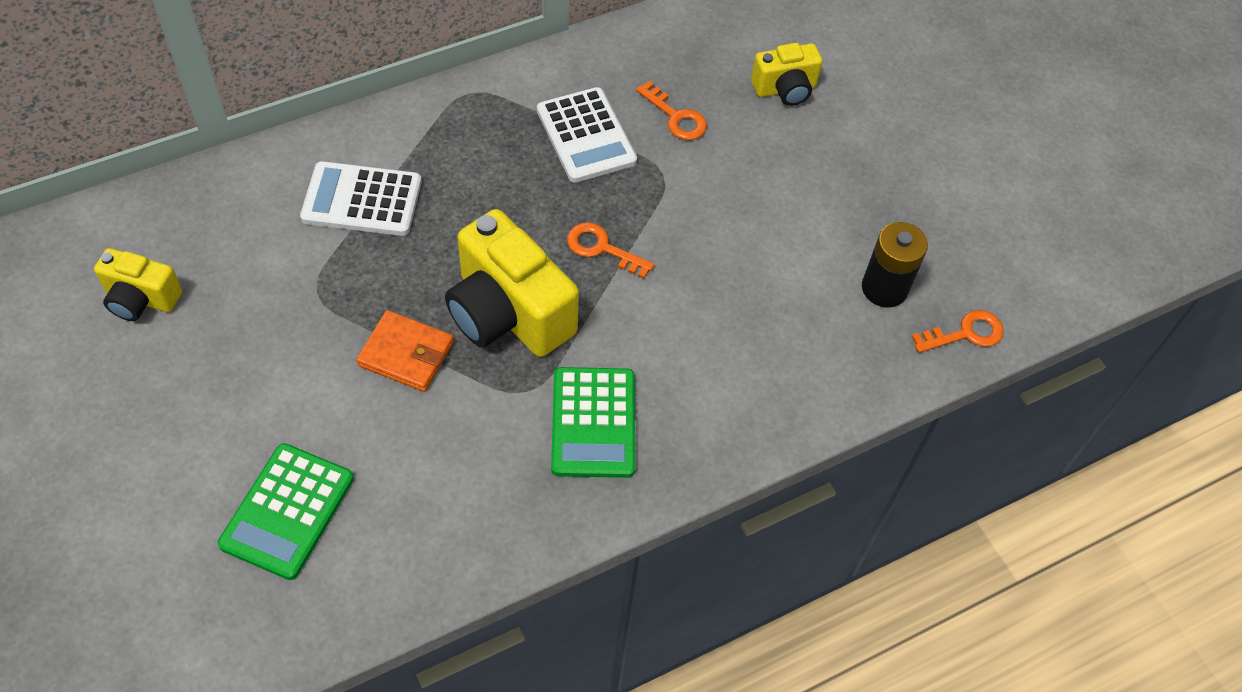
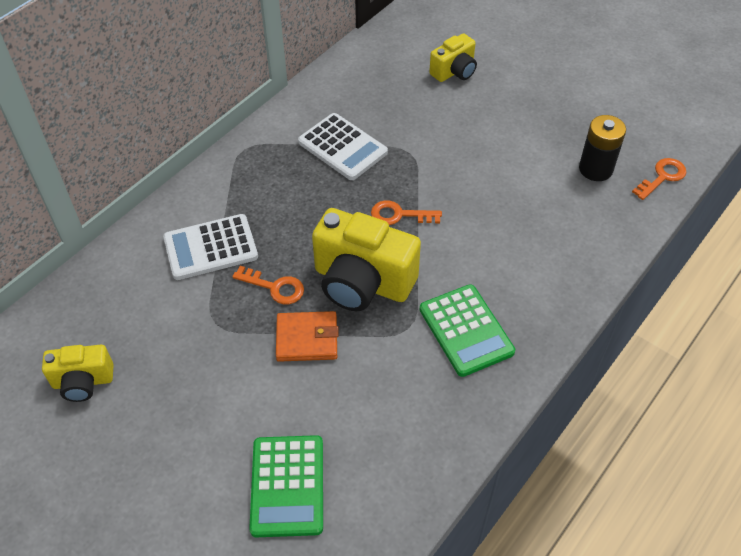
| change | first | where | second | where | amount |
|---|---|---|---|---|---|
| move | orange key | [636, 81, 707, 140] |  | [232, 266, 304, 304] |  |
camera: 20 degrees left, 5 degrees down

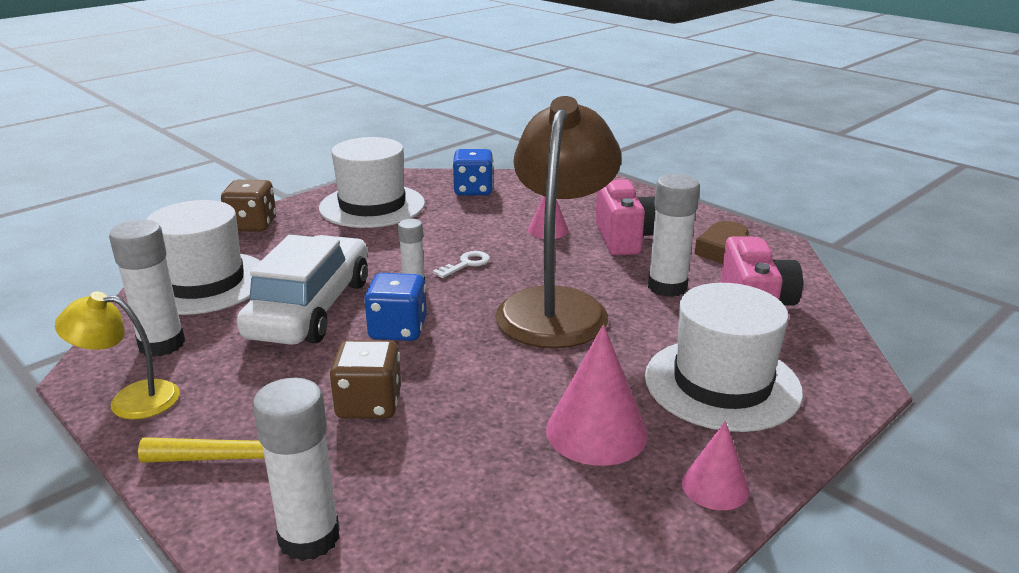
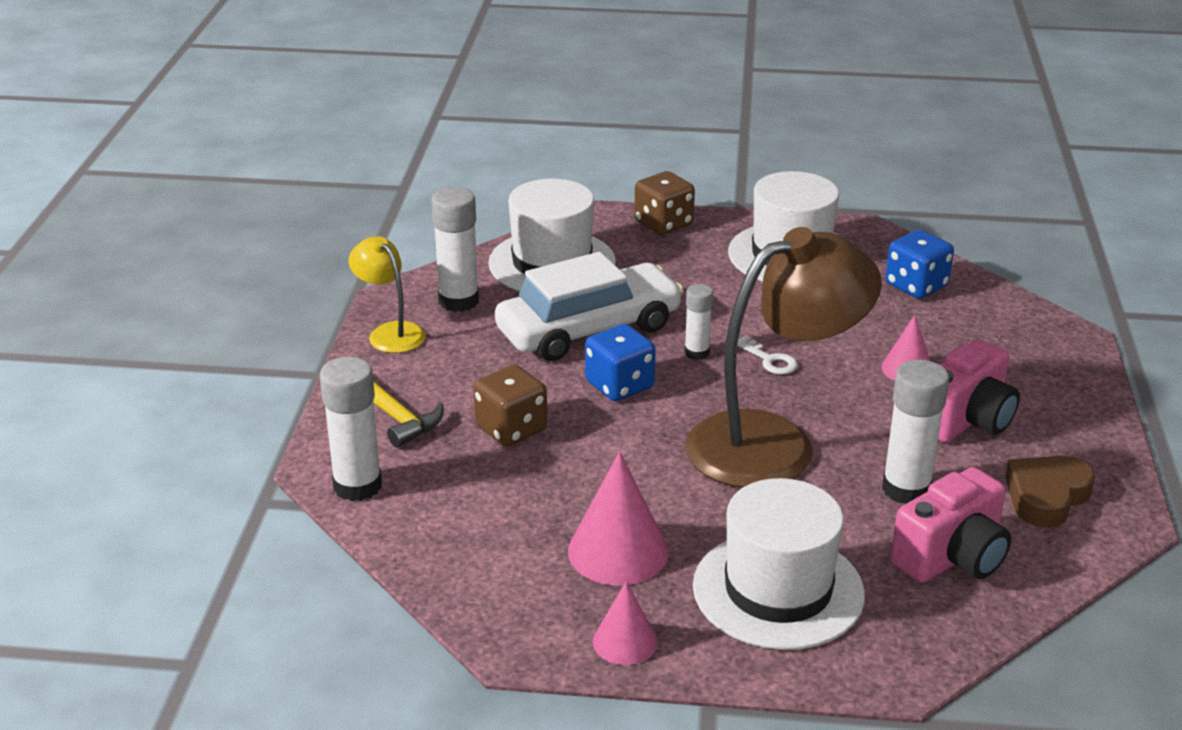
| change | first | where | second | where | amount |
|---|---|---|---|---|---|
| rotate | white key | [433, 251, 490, 278] |  | [737, 336, 798, 374] | 45 degrees clockwise |
camera: 50 degrees right, 5 degrees up

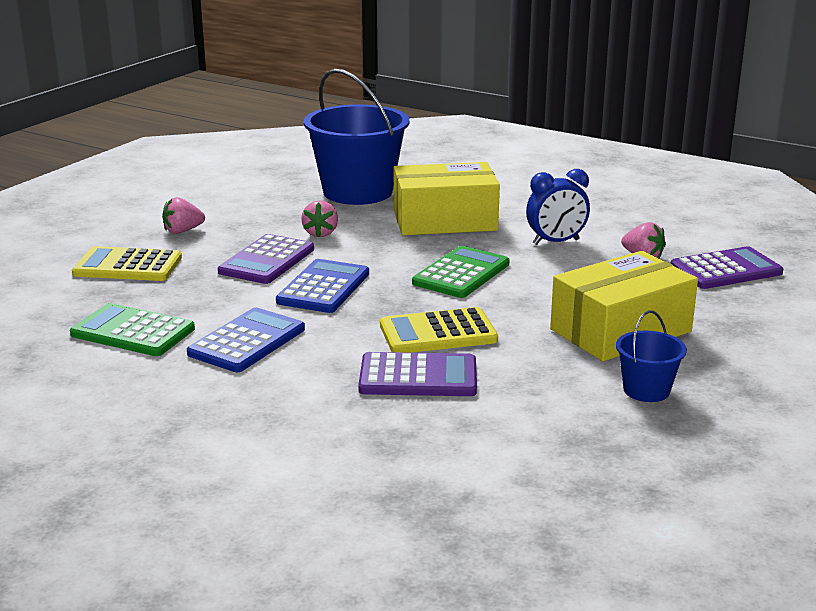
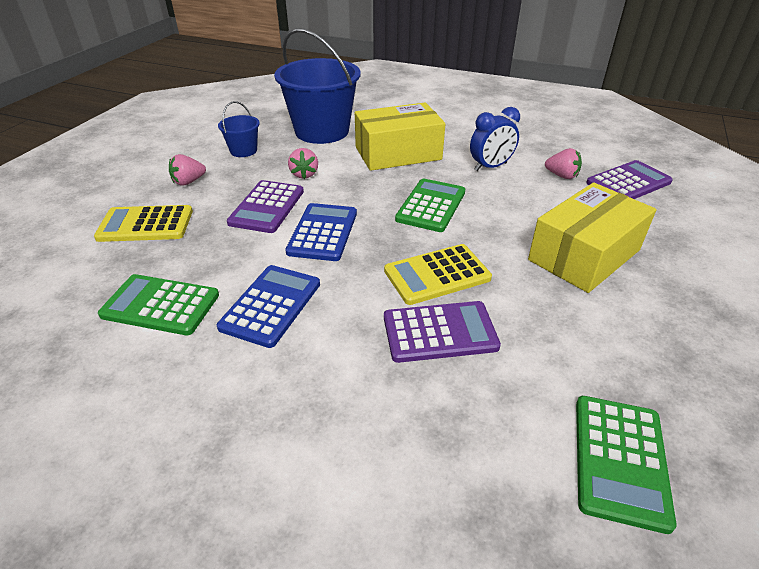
| change | first | where | second | where | amount |
|---|---|---|---|---|---|
| move | blue bucket | [616, 310, 687, 402] |  | [218, 101, 260, 157] |  |
| insert |  |  | green calculator | [576, 396, 677, 534] |  |
camera: 10 degrees left, 15 degrees up

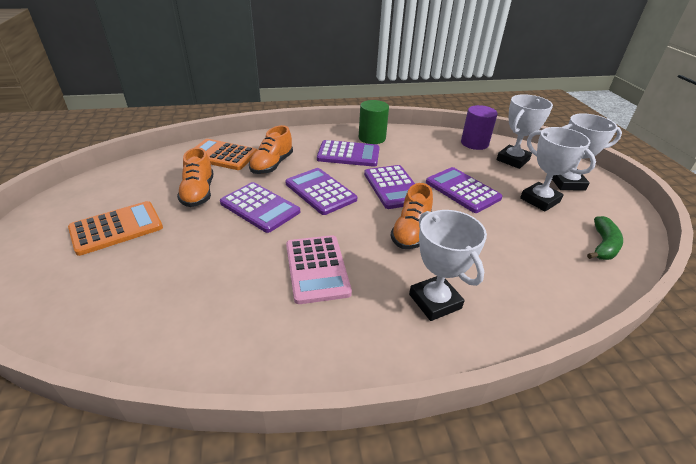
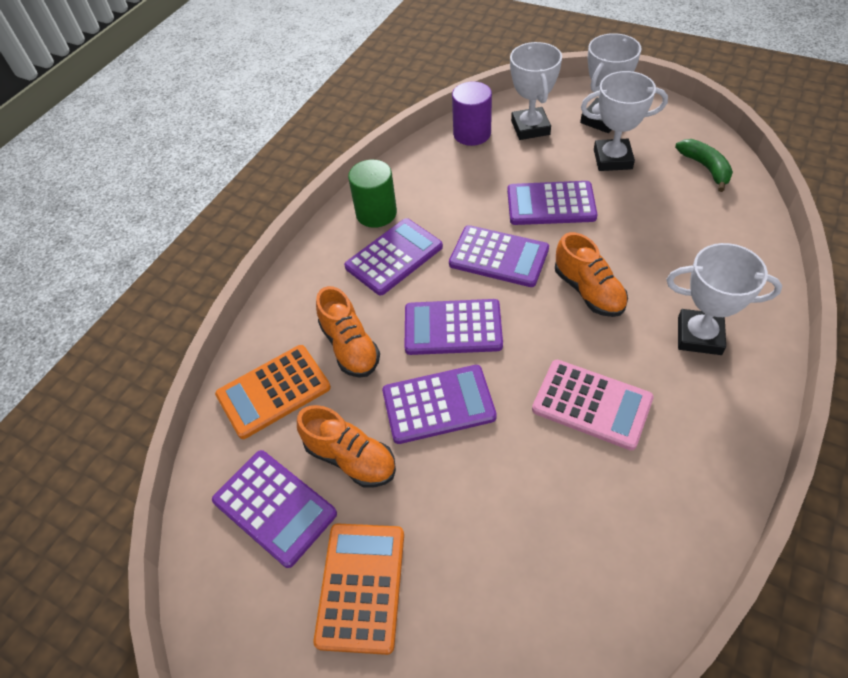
| change | first | where | second | where | amount |
|---|---|---|---|---|---|
| insert |  |  | purple calculator | [212, 450, 337, 568] |  |
camera: 45 degrees left, 15 degrees up

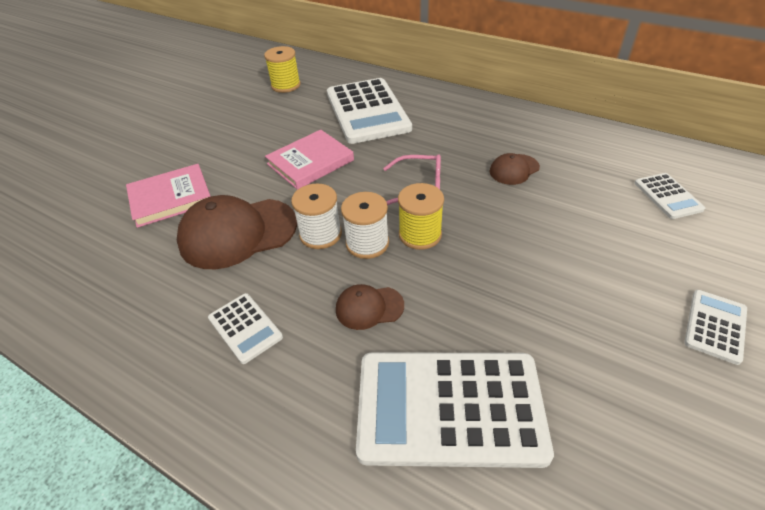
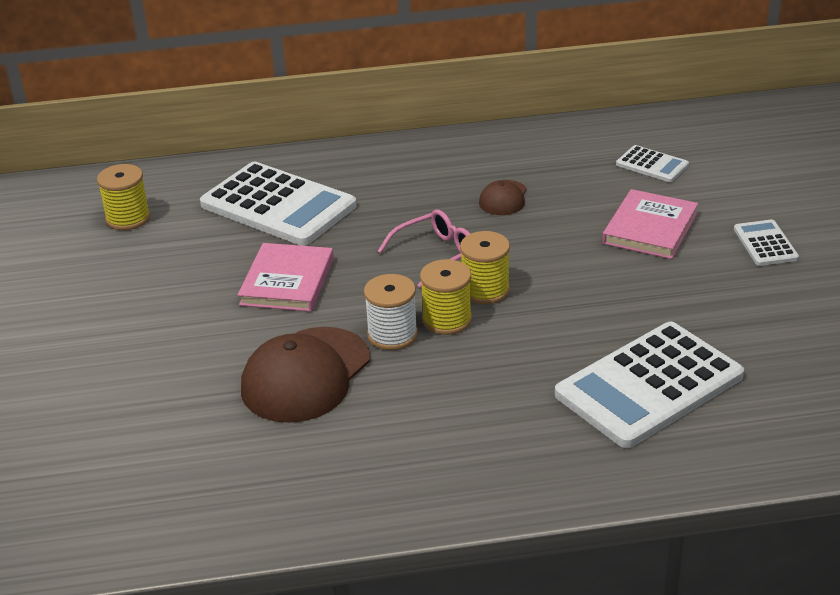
| change | first | where | second | where | amount |
|---|---|---|---|---|---|
| move | pink book | [126, 164, 211, 228] |  | [602, 189, 698, 259] |  |
| delete | white calculator | [208, 293, 283, 364] |  |  |  |
| delete | brown cap | [336, 284, 404, 330] |  |  |  |
| recolor | white spool | [341, 192, 389, 259] | yellow spool | [420, 259, 472, 335] |  |
camera: 40 degrees left, 10 degrees down

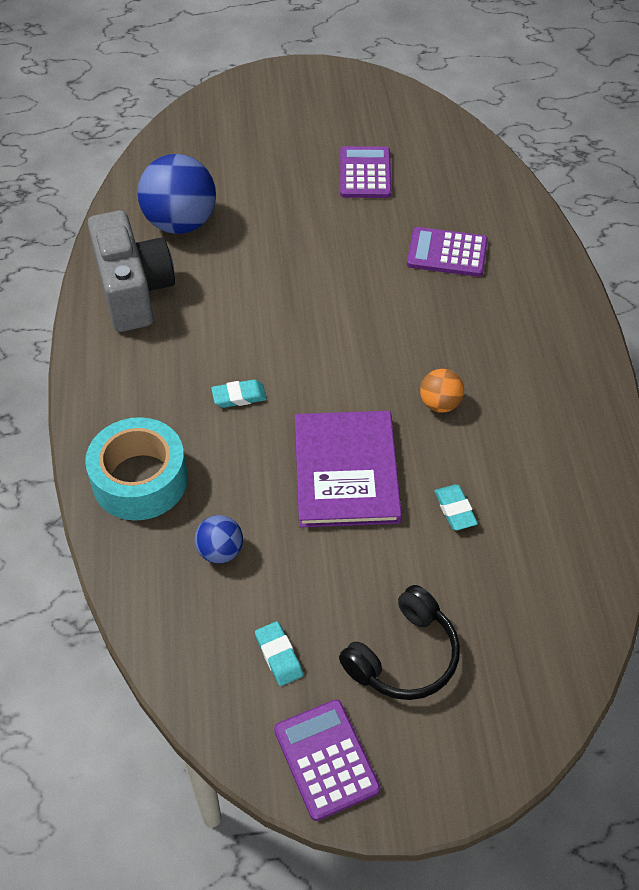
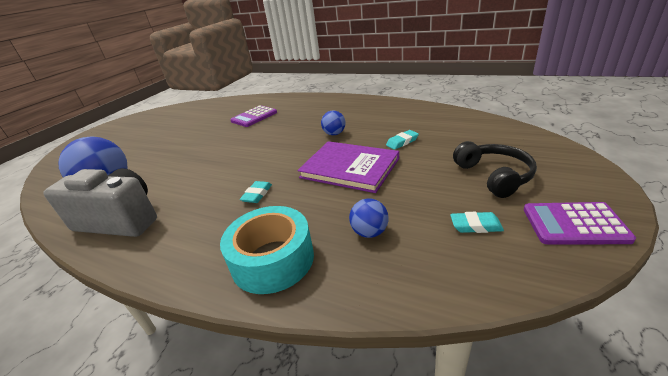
| change | first | where | second | where | amount |
|---|---|---|---|---|---|
| delete | purple calculator | [340, 146, 392, 198] |  |  |  |
| recolor | orange ball | [420, 369, 464, 413] | blue ball | [321, 110, 345, 135] |  |
| rotate | turquoise eraser | [434, 484, 478, 531] |  | [386, 130, 419, 150] | 45 degrees counterclockwise |
camera: 55 degrees left, 20 degrees down

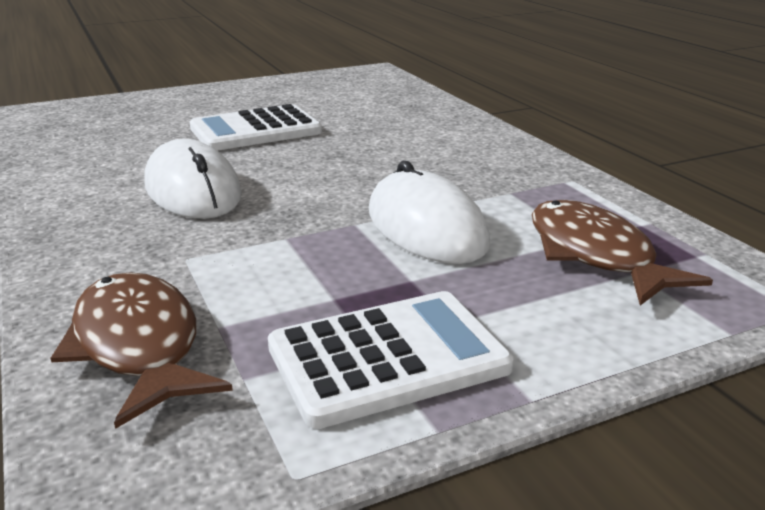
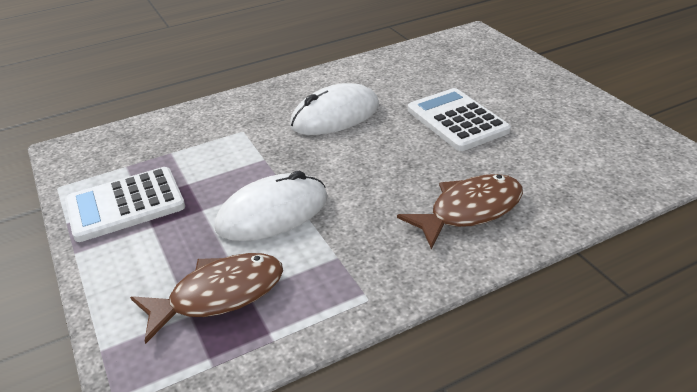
| change | first | where | second | where | amount |
|---|---|---|---|---|---|
| move | brown fish | [50, 272, 233, 429] |  | [397, 174, 523, 249] |  |
| rotate | white calculator | [268, 291, 514, 429] |  | [65, 167, 185, 242] | 90 degrees clockwise |
camera: 90 degrees right, 10 degrees up

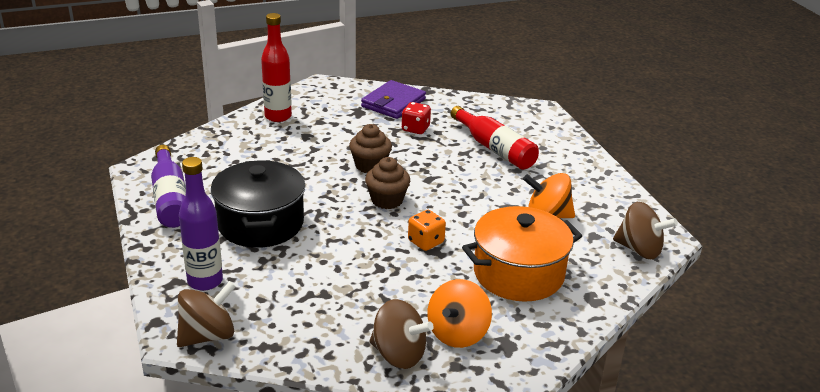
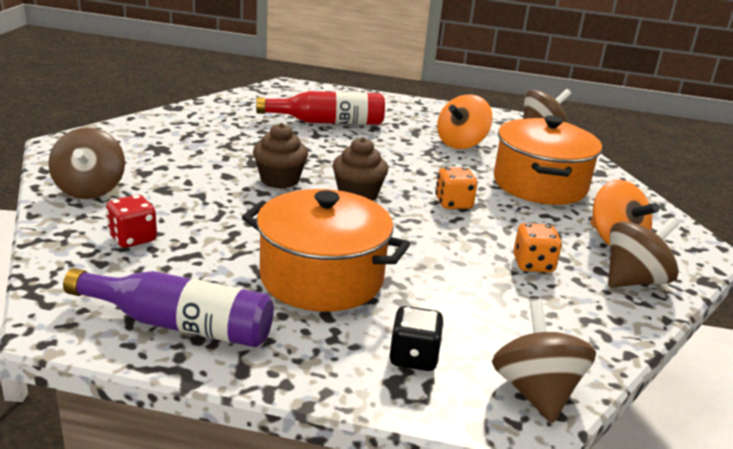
| change | first | where | second | where | amount |
|---|---|---|---|---|---|
| replace | purple bottle | [179, 157, 223, 291] | black dice | [390, 306, 444, 371] |  |
| recolor | black pot | [211, 160, 305, 248] | orange pot | [242, 189, 410, 312] |  |
| replace | red bottle | [261, 13, 292, 122] | brown spinning top | [48, 127, 125, 199] |  |
| delete | purple wallet | [361, 80, 426, 119] |  |  |  |
| move | red dice | [401, 102, 431, 134] |  | [106, 195, 157, 248] |  |
| insert |  |  | orange dice | [513, 223, 562, 272] |  |
camera: 60 degrees left, 5 degrees down

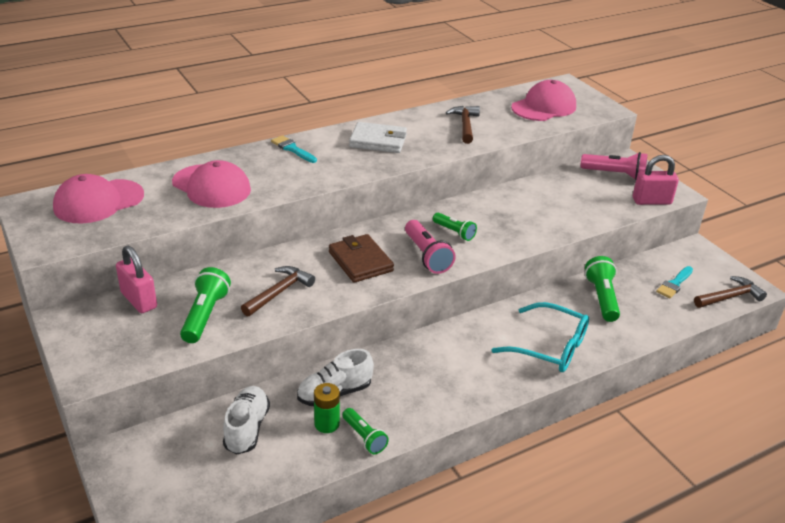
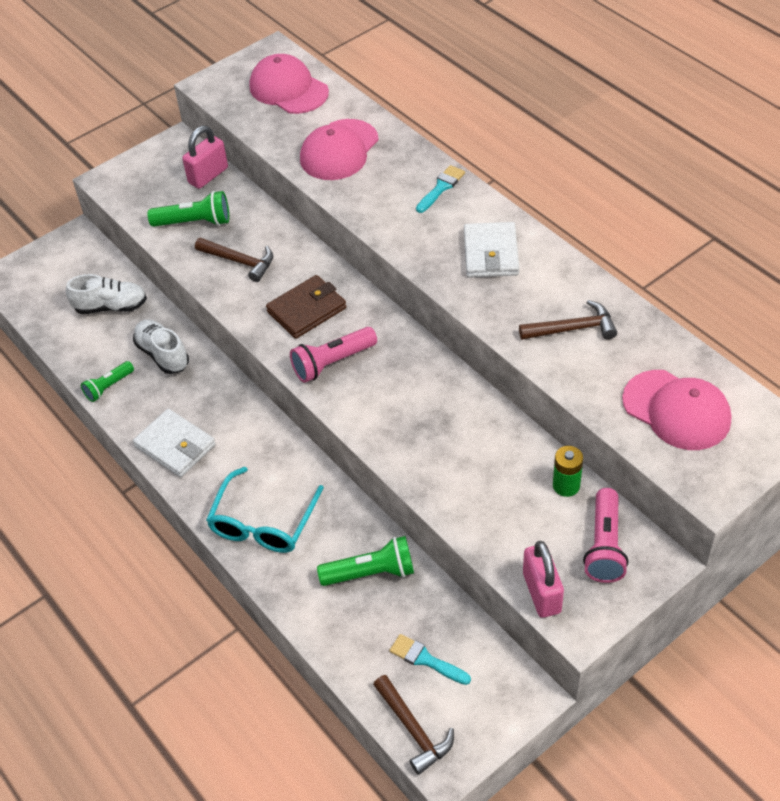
| change | first | where | second | where | amount |
|---|---|---|---|---|---|
| move | green battery | [314, 383, 340, 433] |  | [553, 446, 583, 497] |  |
| delete | green flashlight | [433, 213, 477, 241] |  |  |  |
| insert |  |  | white wallet | [133, 409, 216, 477] |  |
camera: 85 degrees right, 15 degrees up

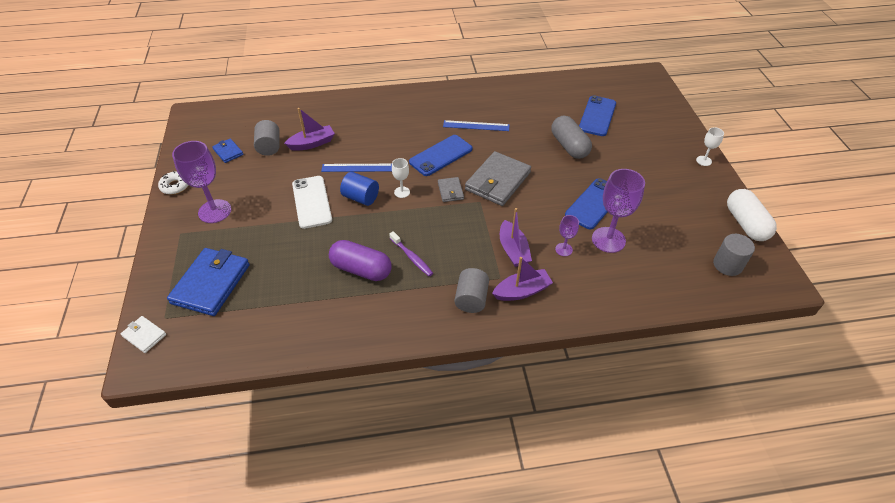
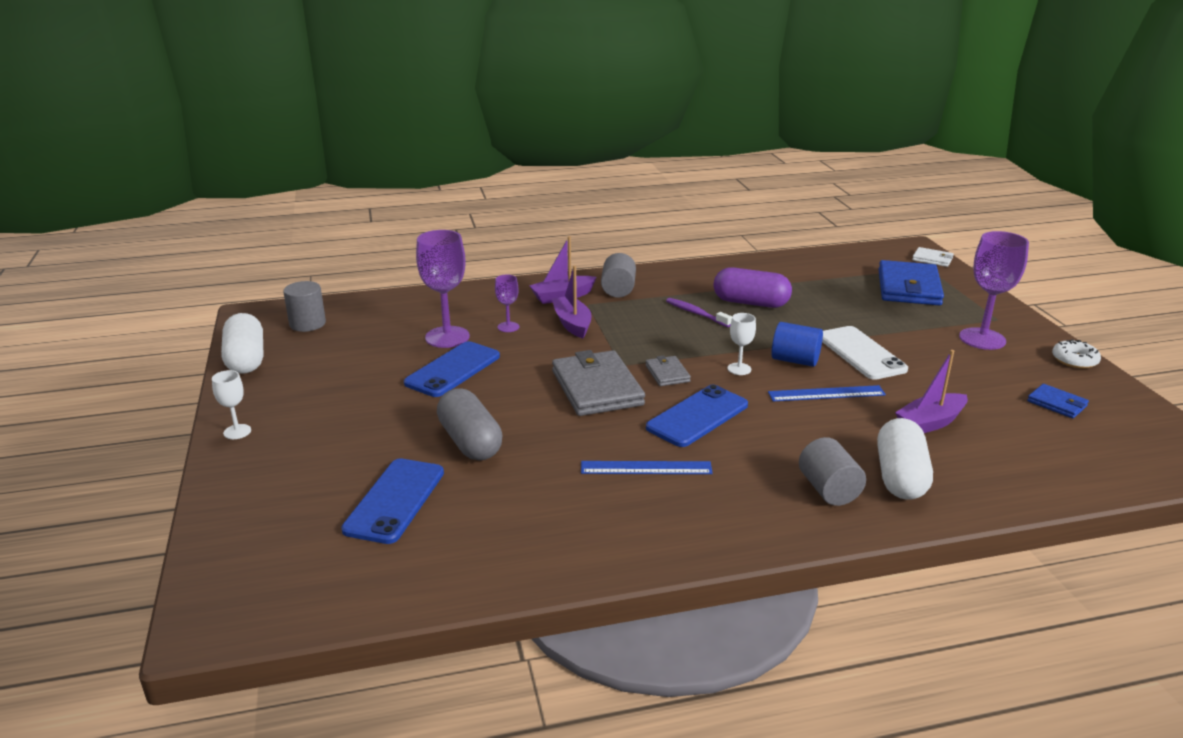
| change | first | where | second | where | amount |
|---|---|---|---|---|---|
| move | grey cylinder | [254, 120, 279, 156] |  | [799, 437, 866, 506] |  |
| rotate | grey wallet | [465, 151, 531, 206] |  | [552, 350, 645, 416] | 45 degrees counterclockwise |
| insert |  |  | white capsule | [877, 418, 933, 500] |  |
camera: 175 degrees right, 20 degrees down

